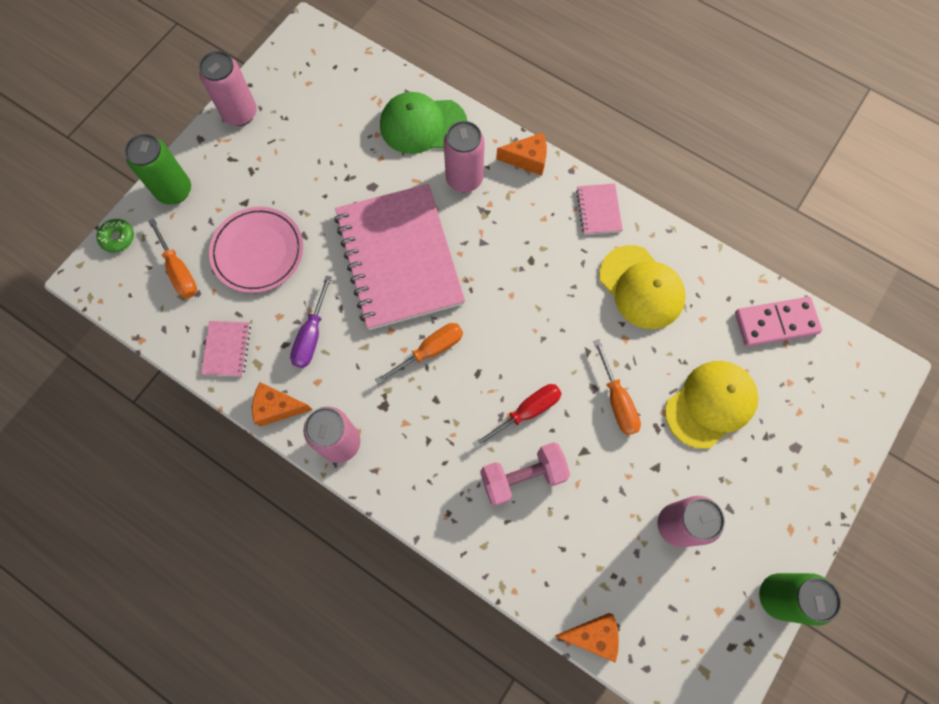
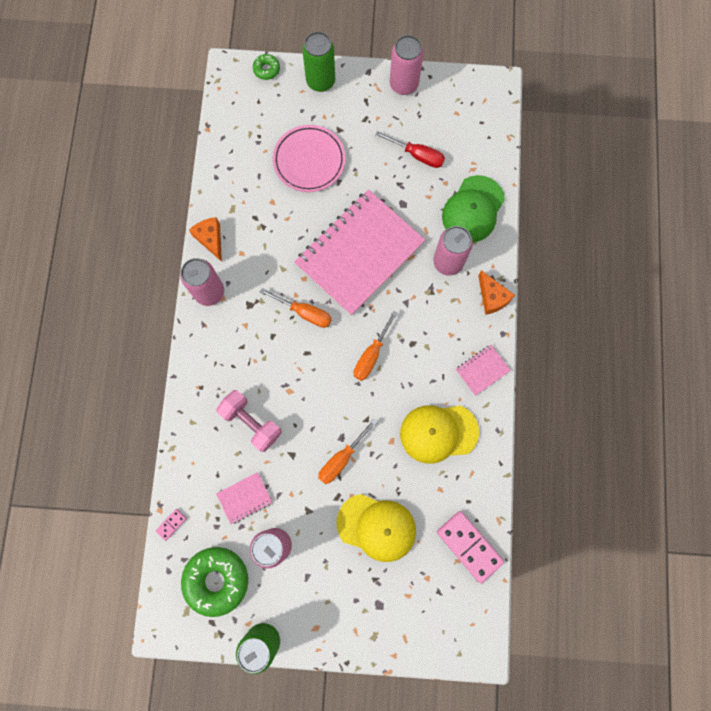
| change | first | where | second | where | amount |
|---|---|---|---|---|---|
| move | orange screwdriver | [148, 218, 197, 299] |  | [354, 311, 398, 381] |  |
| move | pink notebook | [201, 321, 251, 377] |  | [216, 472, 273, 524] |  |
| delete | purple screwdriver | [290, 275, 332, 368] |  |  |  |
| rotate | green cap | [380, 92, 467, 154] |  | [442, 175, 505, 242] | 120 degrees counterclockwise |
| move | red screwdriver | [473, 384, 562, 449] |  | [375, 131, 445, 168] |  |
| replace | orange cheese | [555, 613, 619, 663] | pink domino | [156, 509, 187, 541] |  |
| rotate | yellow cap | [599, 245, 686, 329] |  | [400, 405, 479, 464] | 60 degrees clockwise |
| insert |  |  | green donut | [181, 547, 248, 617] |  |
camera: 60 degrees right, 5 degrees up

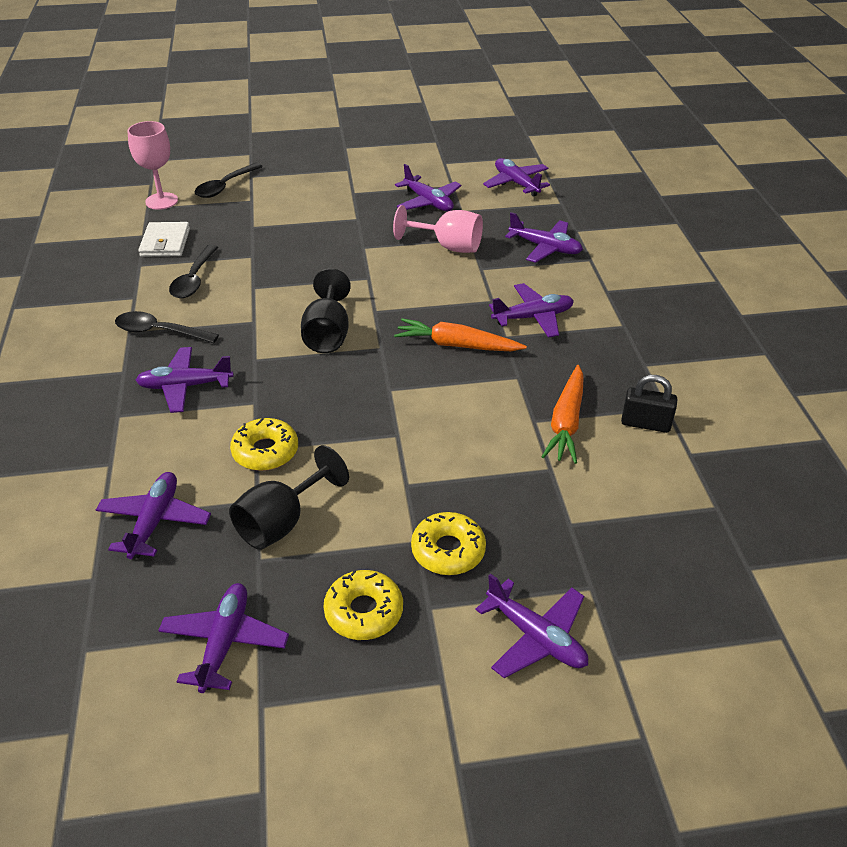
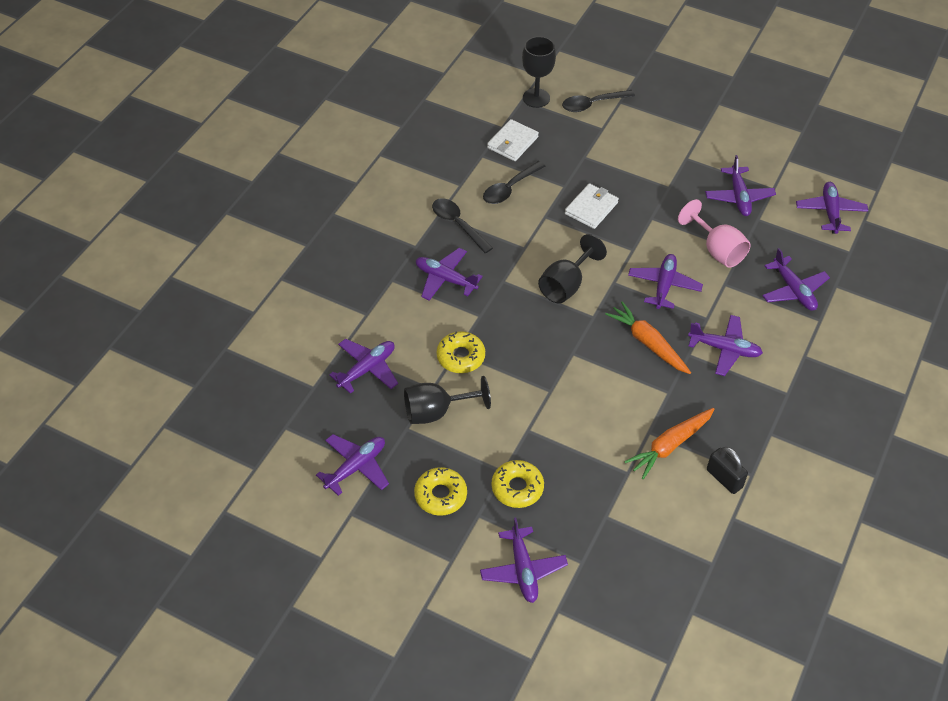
| change | first | where | second | where | amount |
|---|---|---|---|---|---|
| recolor | pink goblet | [128, 121, 178, 210] | black goblet | [522, 36, 556, 108] |  |
| insert |  |  | white wallet | [565, 183, 619, 229] |  |
| insert |  |  | purple plane | [628, 254, 703, 309] |  |
camera: 35 degrees right, 10 degrees up

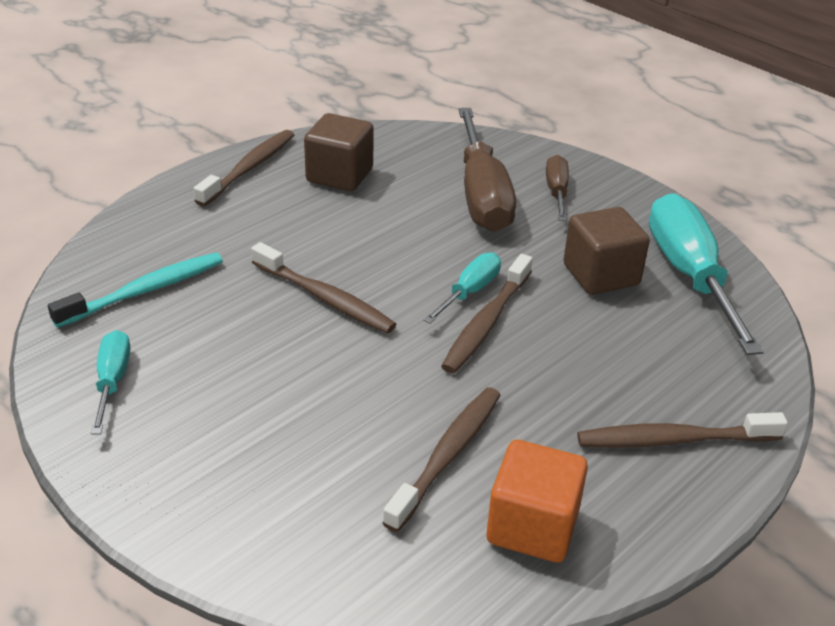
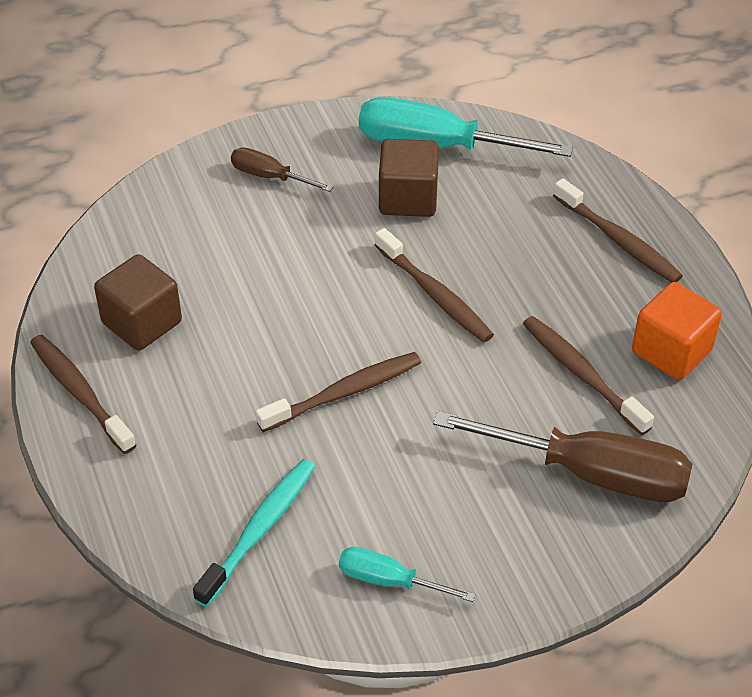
| change | first | where | second | where | amount |
|---|---|---|---|---|---|
| rotate | turquoise toothbrush | [48, 253, 223, 328] |  | [193, 459, 315, 607] | 45 degrees clockwise |
| delete | turquoise screwdriver | [423, 253, 501, 324] |  |  |  |
| move | brown screwdriver | [458, 108, 516, 232] |  | [433, 411, 692, 502] |  |
| rotate | brown toothbrush | [577, 412, 788, 448] |  | [553, 178, 683, 283] | 60 degrees counterclockwise |
camera: 65 degrees left, 10 degrees up

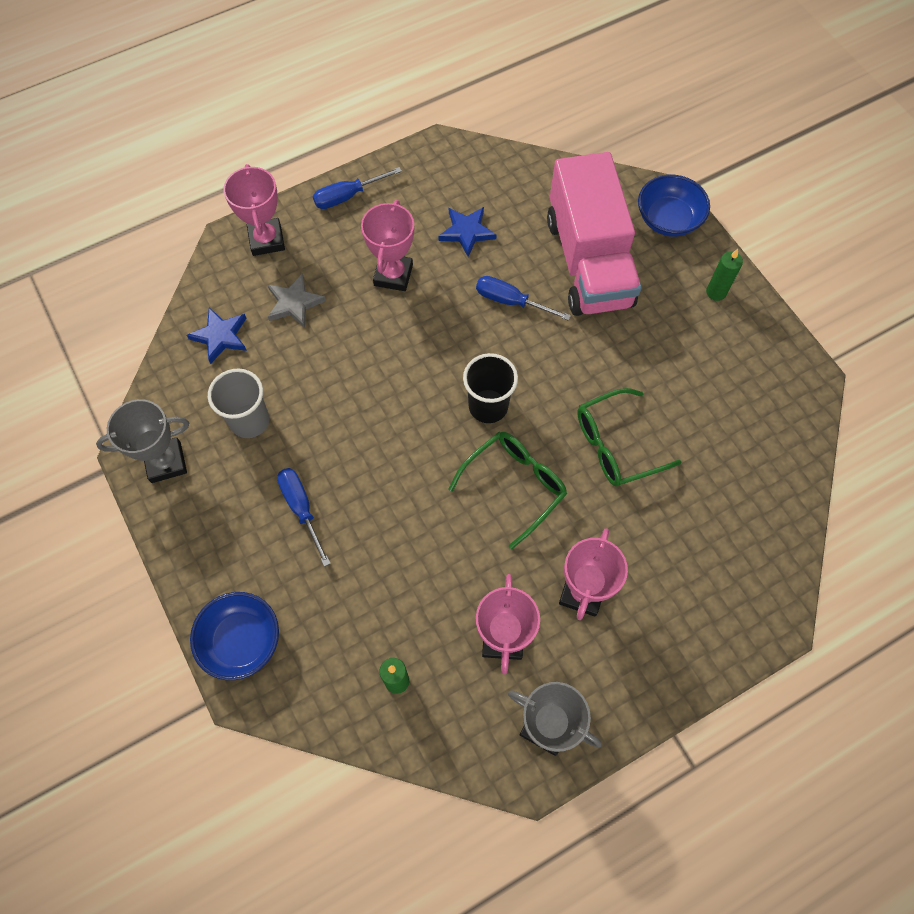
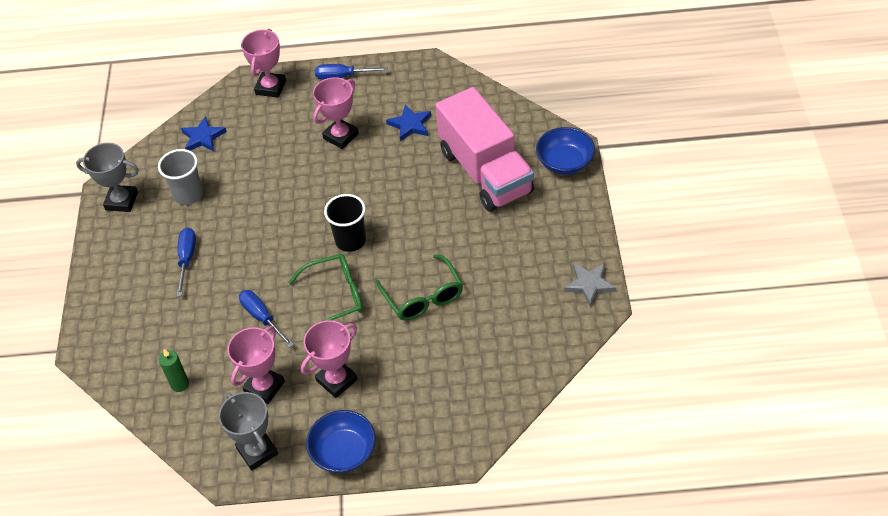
| change | first | where | second | where | amount |
|---|---|---|---|---|---|
| move | blue bowl | [190, 592, 279, 680] |  | [306, 410, 376, 473] |  |
| move | grey star | [268, 273, 326, 328] |  | [564, 263, 616, 307] |  |
| move | blue screwdriver | [476, 276, 571, 321] |  | [239, 290, 294, 348] |  |
| rotate | pink truck | [547, 152, 642, 316] |  | [435, 87, 534, 212] | 45 degrees counterclockwise |
| rotate | green glasses | [577, 388, 681, 487] |  | [376, 254, 463, 321] | 120 degrees counterclockwise |
| delete | green candle | [706, 249, 743, 301] |  |  |  |
camera: 30 degrees right, 15 degrees down

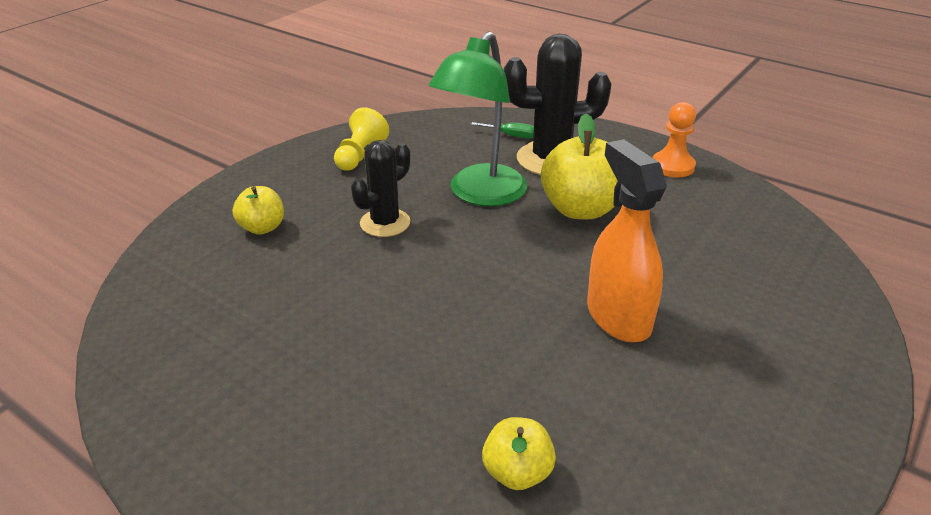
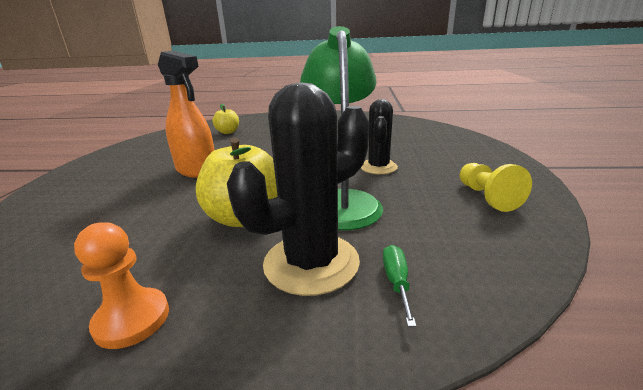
| change | first | where | second | where | amount |
|---|---|---|---|---|---|
| delete | yellow apple | [233, 186, 284, 235] |  |  |  |
| rotate | green screwdriver | [471, 122, 534, 139] |  | [383, 245, 416, 327] | 105 degrees clockwise |
camera: 150 degrees right, 10 degrees down

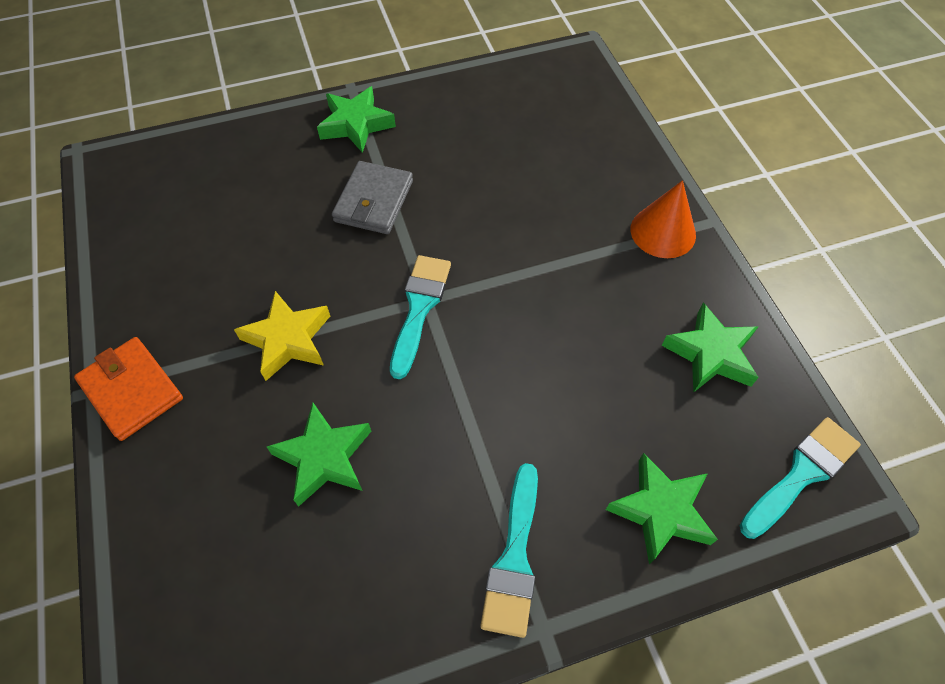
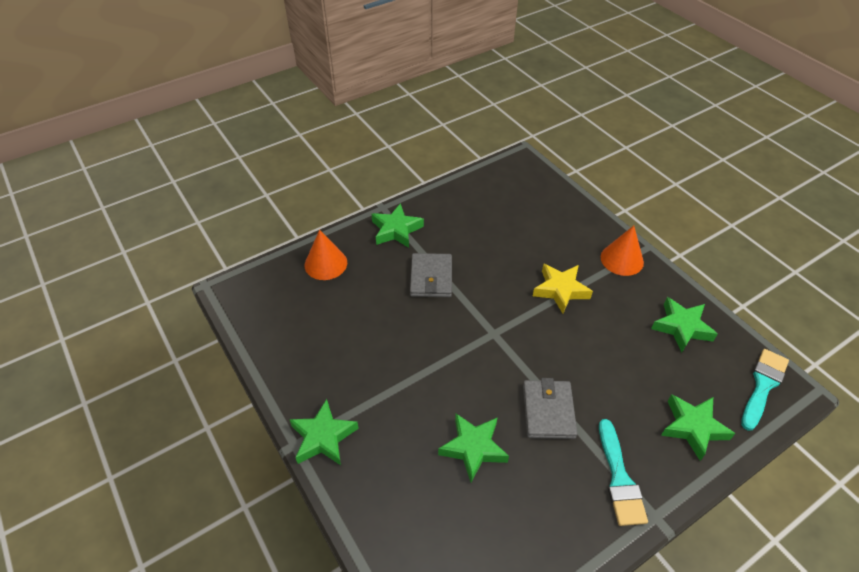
| change | first | where | second | where | amount |
|---|---|---|---|---|---|
| replace | orange wallet | [74, 337, 183, 441] | green star | [289, 399, 359, 465] |  |
| move | yellow star | [234, 291, 330, 381] |  | [533, 263, 593, 314] |  |
| delete | turquoise brush | [390, 255, 451, 379] |  |  |  |
| insert |  |  | orange cone | [304, 230, 347, 280] |  |
| insert |  |  | grey wallet | [523, 378, 577, 439] |  |
camera: 15 degrees left, 10 degrees down

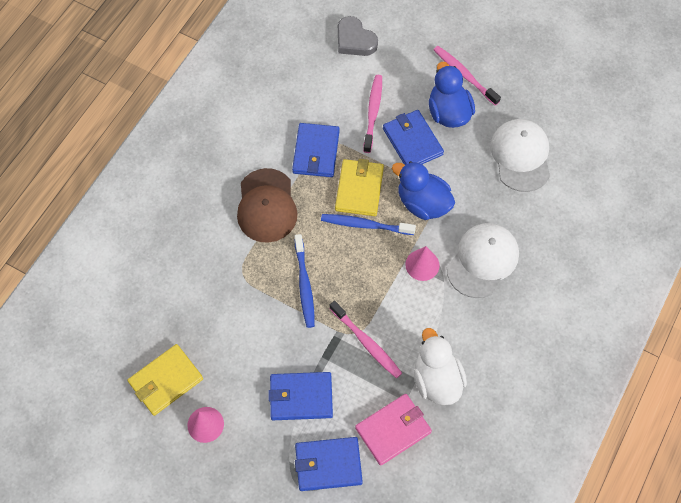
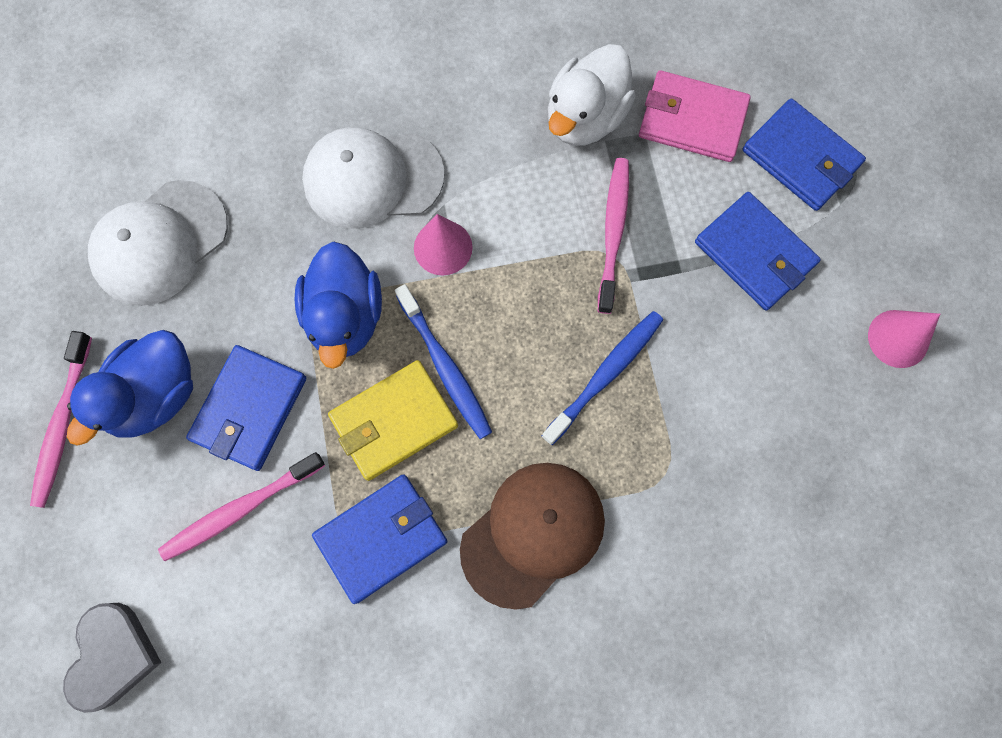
| change | first | where | second | where | amount |
|---|---|---|---|---|---|
| delete | yellow wallet | [127, 344, 203, 416] |  |  |  |
camera: 130 degrees left, 10 degrees up

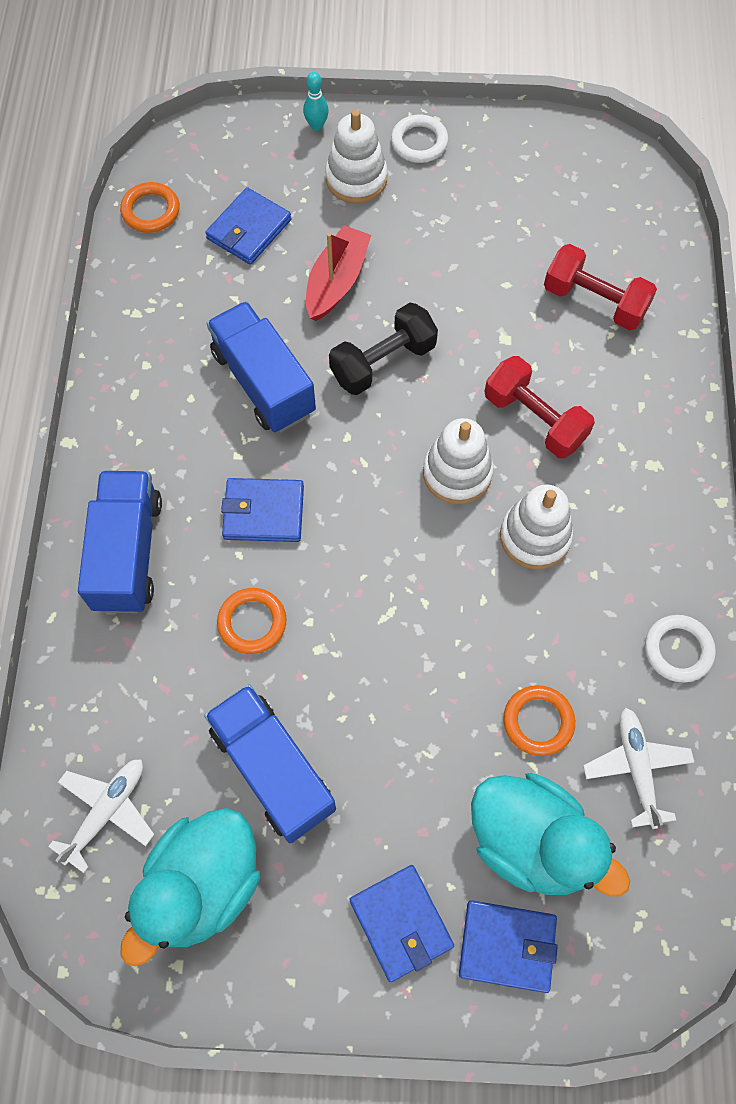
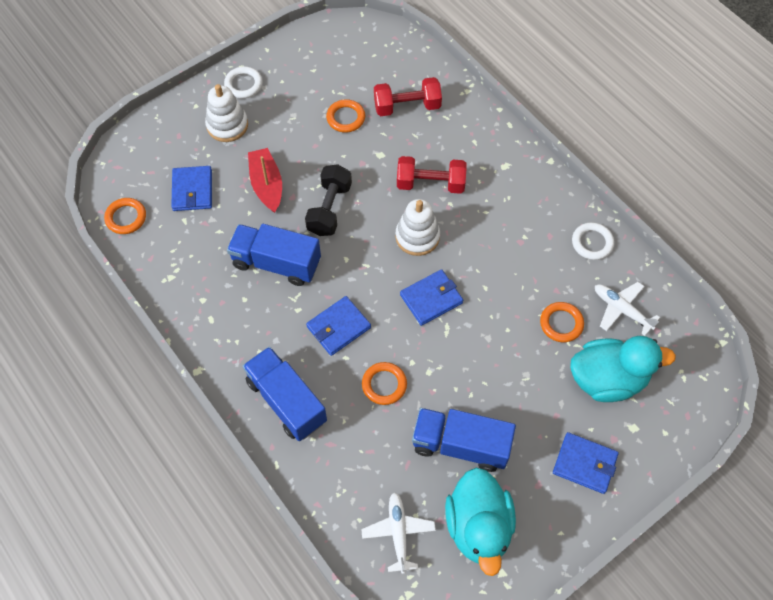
| change | first | where | second | where | amount |
|---|---|---|---|---|---|
| delete | turquoise bowling pin | [303, 72, 329, 131] |  |  |  |
| move | blue wallet | [459, 900, 558, 993] |  | [400, 269, 463, 326] |  |
| delete | white stacking toy | [500, 485, 573, 569] |  |  |  |
| insert |  |  | orange ring | [326, 99, 365, 133] |  |
camera: 40 degrees left, 5 degrees down

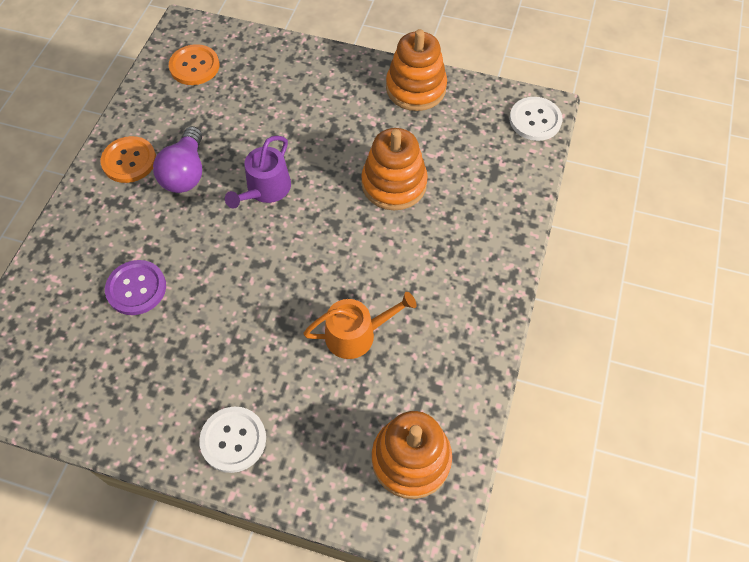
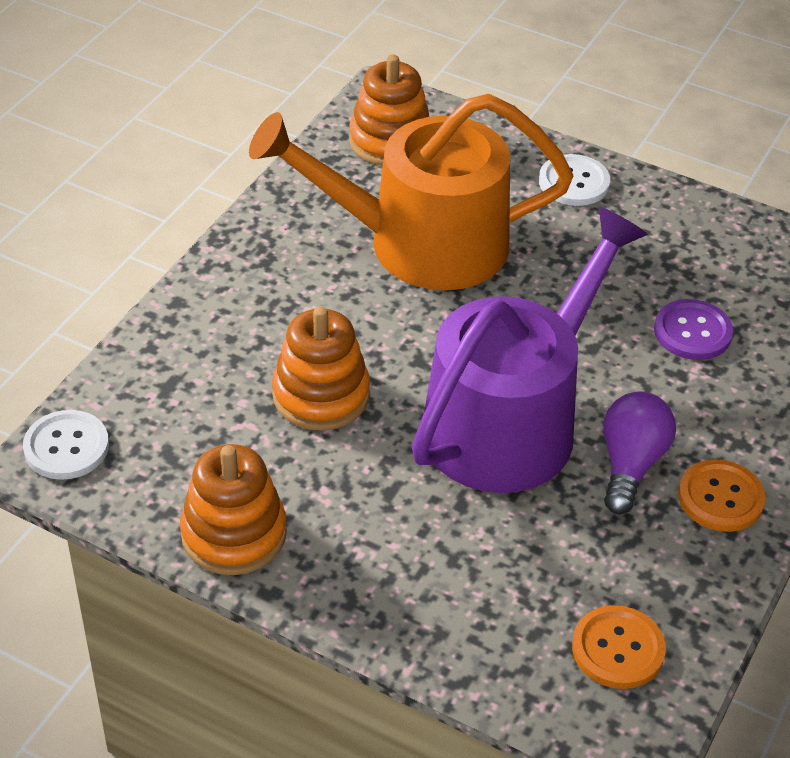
| change | first | where | second | where | amount |
|---|---|---|---|---|---|
| resize | purple watering can | [225, 136, 291, 208] |  | [412, 207, 648, 493] | x2.30 |
| resize | orange watering can | [303, 292, 417, 359] |  | [249, 94, 573, 290] | x2.30 |
camera: 170 degrees left, 15 degrees down

